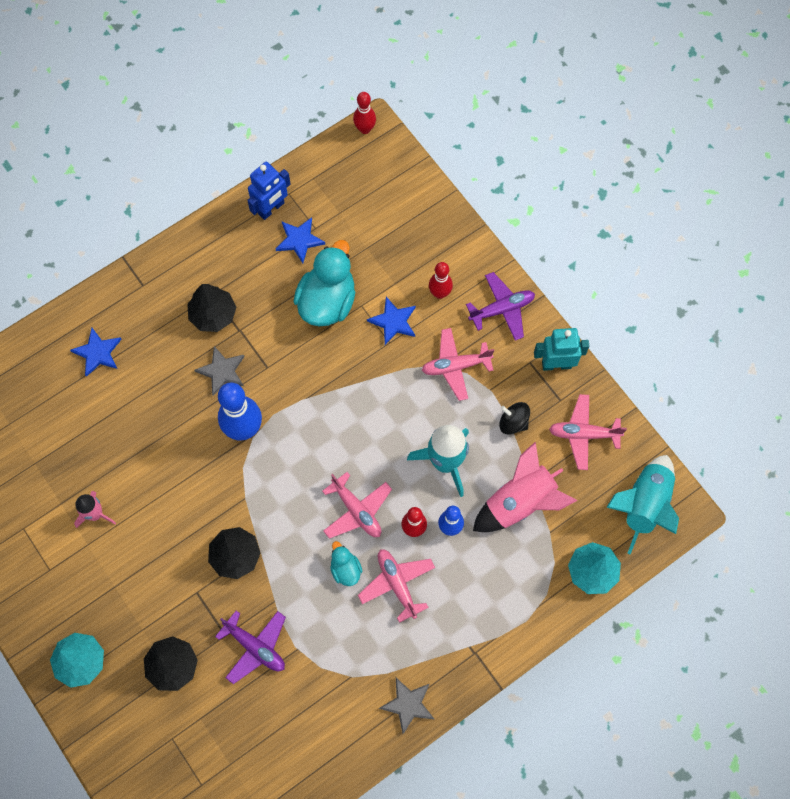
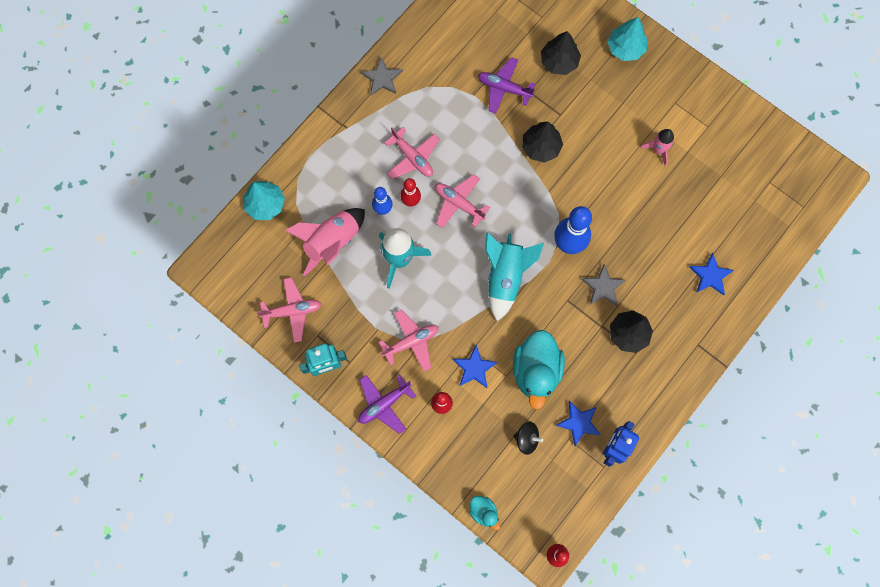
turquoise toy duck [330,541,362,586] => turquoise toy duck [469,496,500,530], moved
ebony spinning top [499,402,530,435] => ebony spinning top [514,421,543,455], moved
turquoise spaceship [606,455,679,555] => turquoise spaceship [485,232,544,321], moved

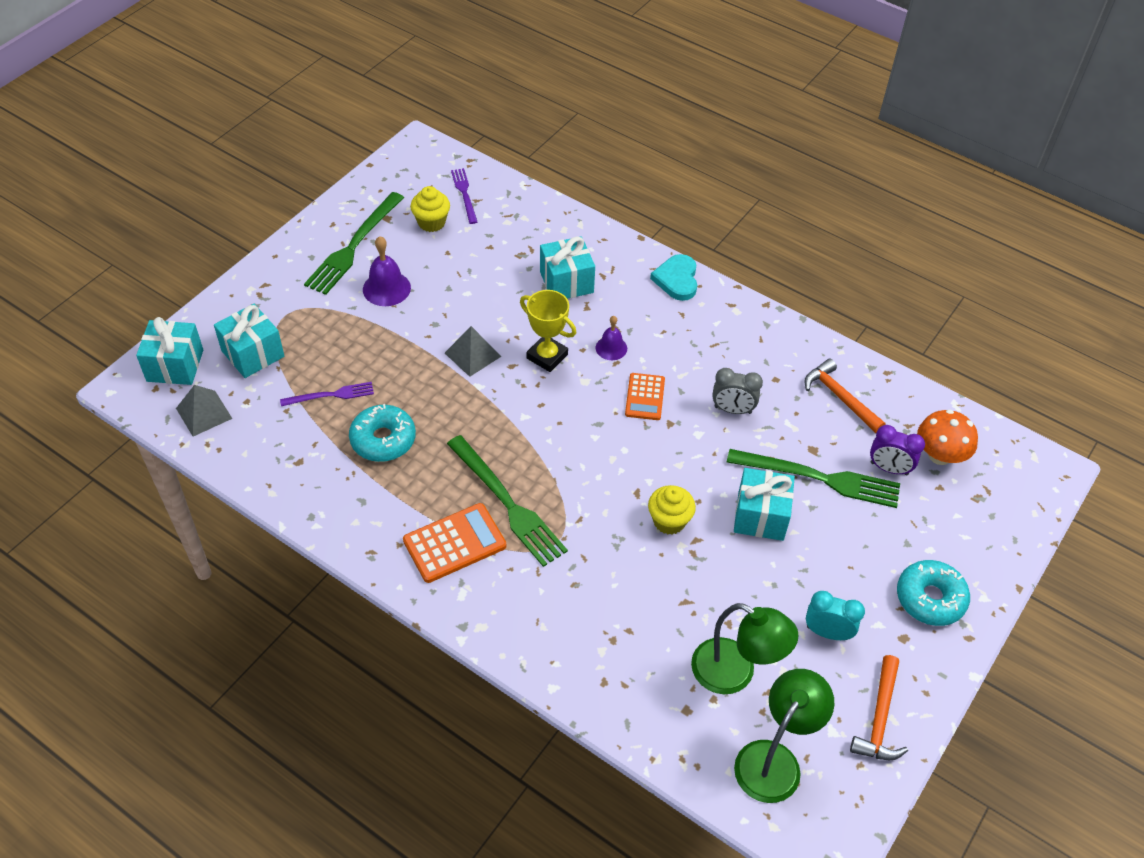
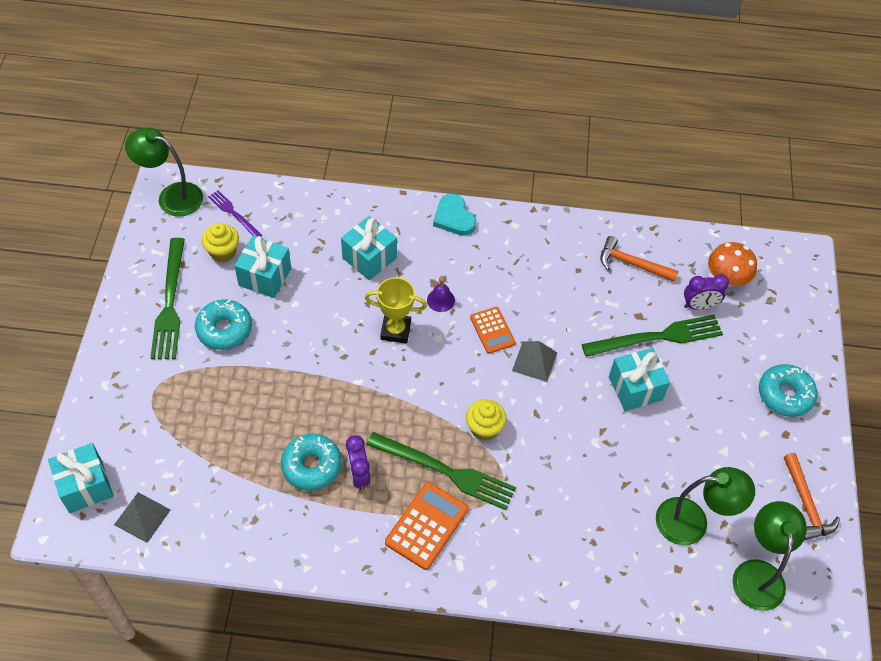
purple fork [280,382,374,406] => nothing
ash-grey alarm clock [712,368,763,414] => nothing
turquoise alarm clock [806,591,865,640] => nothing
nothing => leaf-green lamp [125,127,203,216]
nothing => purple alarm clock [346,435,370,491]
turquoise wrapped gift [214,304,284,378] => turquoise wrapped gift [234,236,291,298], moved
ash-grey pyramid [445,326,501,377] => ash-grey pyramid [512,341,557,382], moved
golden cupcake [648,485,696,535] => golden cupcake [466,399,507,441], moved
purple bell [363,236,411,306] => turquoise glazed donut [195,299,252,350]

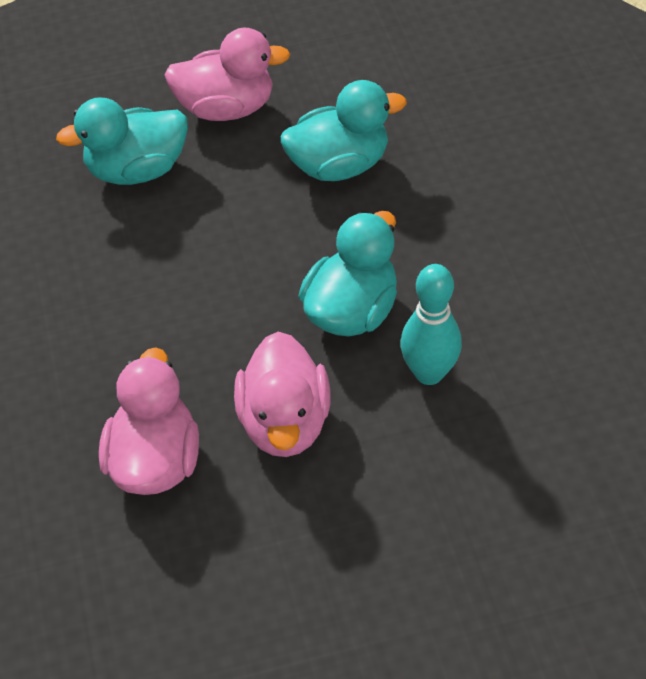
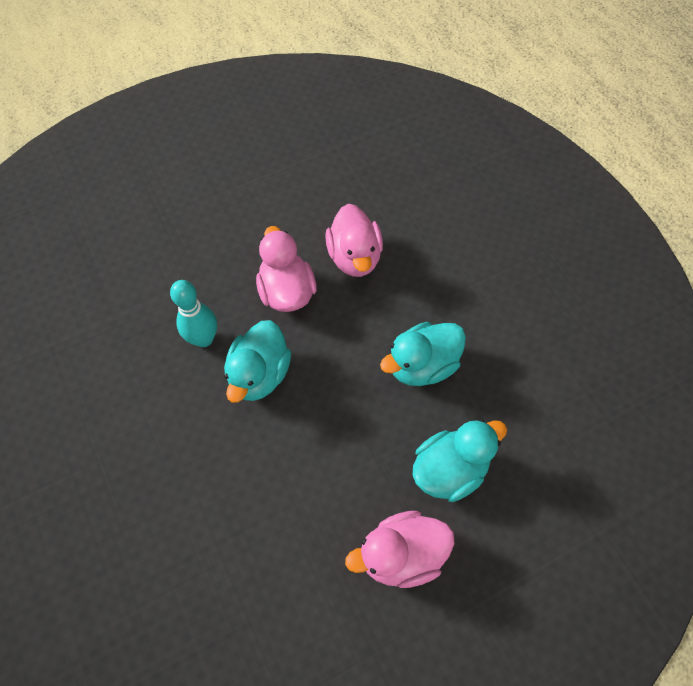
turquoise toy duck [281,80,407,181] => turquoise toy duck [380,322,466,386], moved

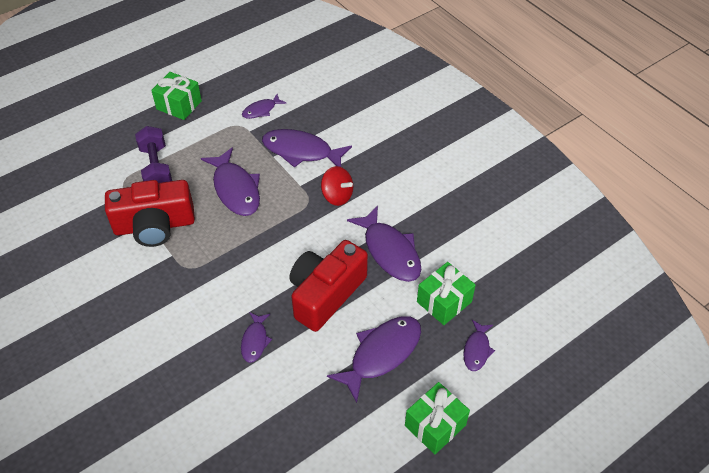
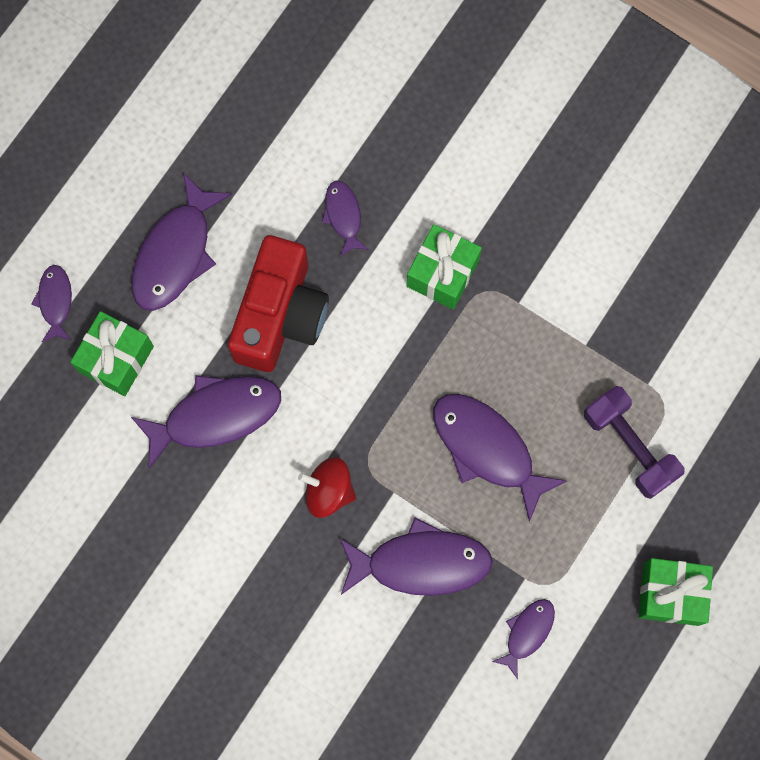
crimson photo camera [105,180,195,247] => nothing
leaf-green wrapped gift [405,382,470,454] => leaf-green wrapped gift [407,224,482,309], moved
purple fish [347,206,421,282] => purple fish [131,375,281,469], 120 degrees clockwise

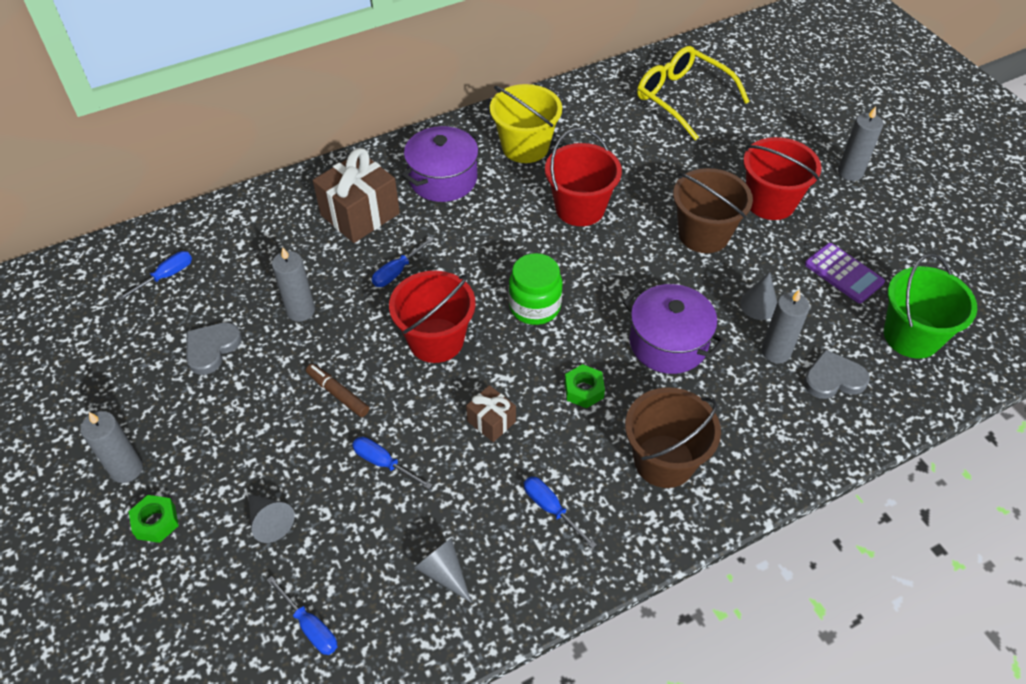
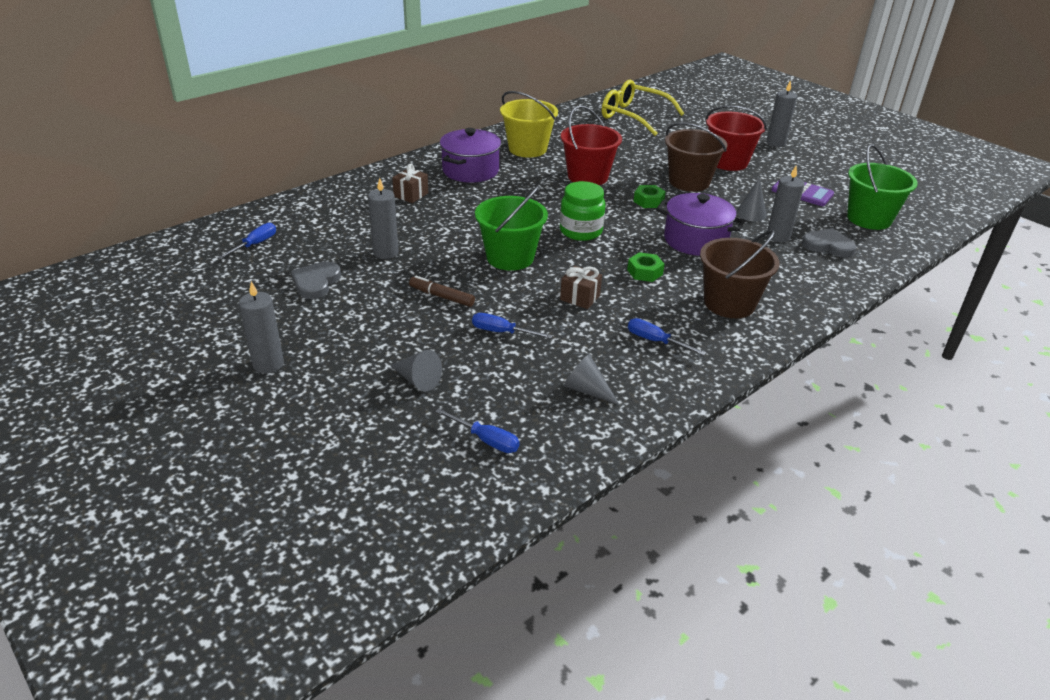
cobalt flat screwdriver [372,237,434,287] => nothing
leaf-green hexagon nut [129,495,179,543] => leaf-green hexagon nut [633,185,666,208], moved
crimson sand bucket [389,271,476,363] => leaf-green sand bucket [475,185,548,271]
ash-grey heart [804,349,870,399] => ash-grey heart [802,228,856,258], 45 degrees clockwise
russet wrapped gift [313,148,400,243] => russet wrapped gift [392,164,428,203], x0.52

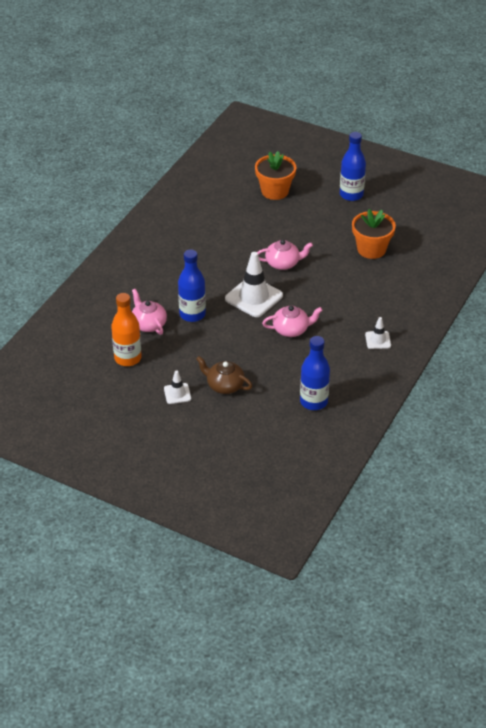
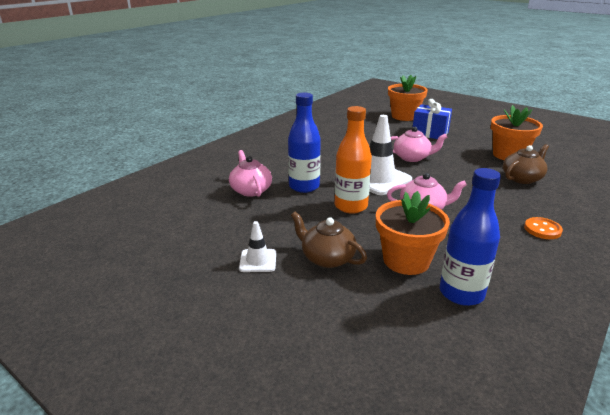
cobalt flask [340,132,366,201] => nothing
nothing => bright orange plant pot [376,191,450,275]
nothing => cobalt wrapped gift [413,99,452,139]
nothing => russet teapot [503,144,549,184]
bright orange flask [111,293,142,366] => bright orange flask [335,106,372,214], moved
snow-white traffic cone [365,317,391,349] => bright orange sewing button [524,217,563,239]

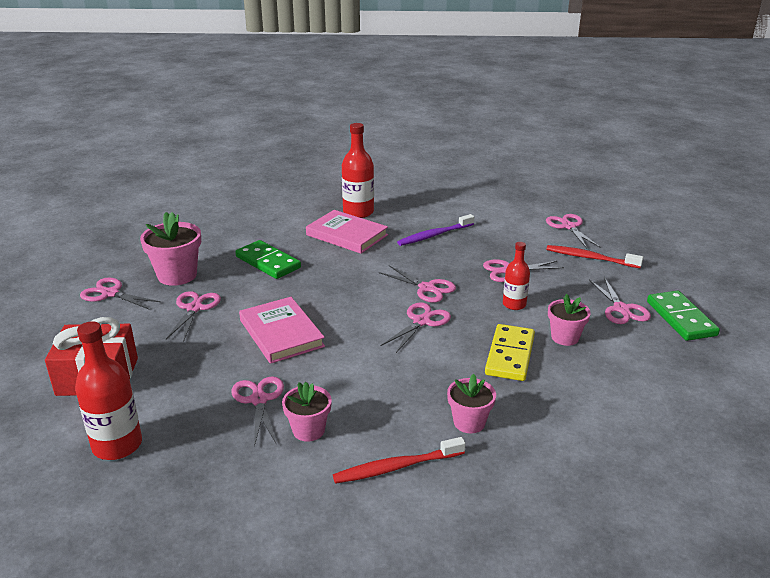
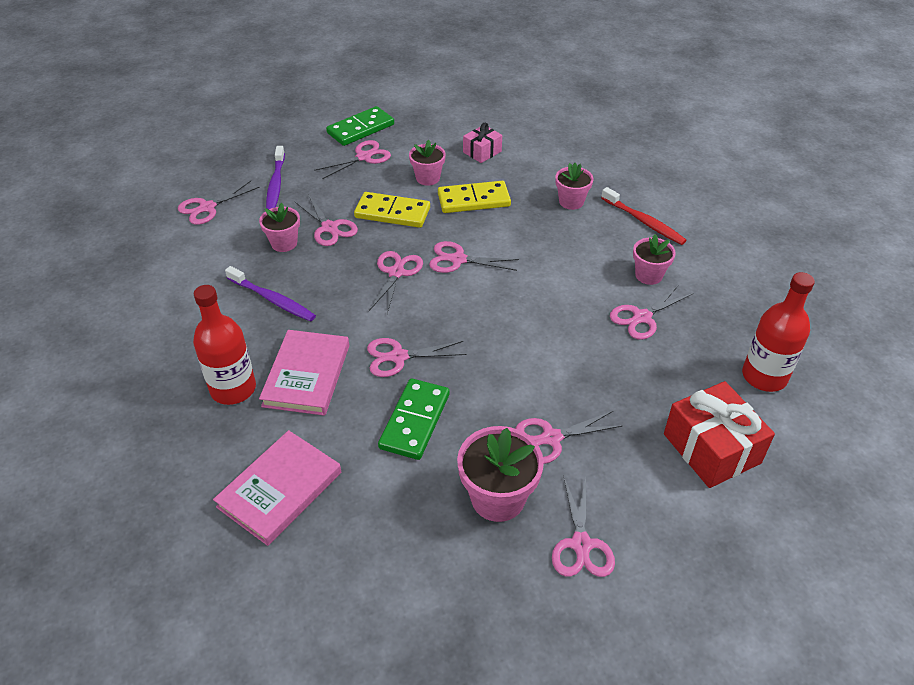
nothing => pink plant pot [259,203,300,252]
nothing => pink pair of scissors [367,338,467,377]
nothing => pink wrapped gift [463,123,502,163]
pink hardcover [239,297,325,364] => pink hardcover [213,430,341,546], moved
crimson flask [503,242,530,310] => golden domino [354,192,430,228]
crimson tooth brush [546,245,643,268] => purple tooth brush [266,146,285,209]

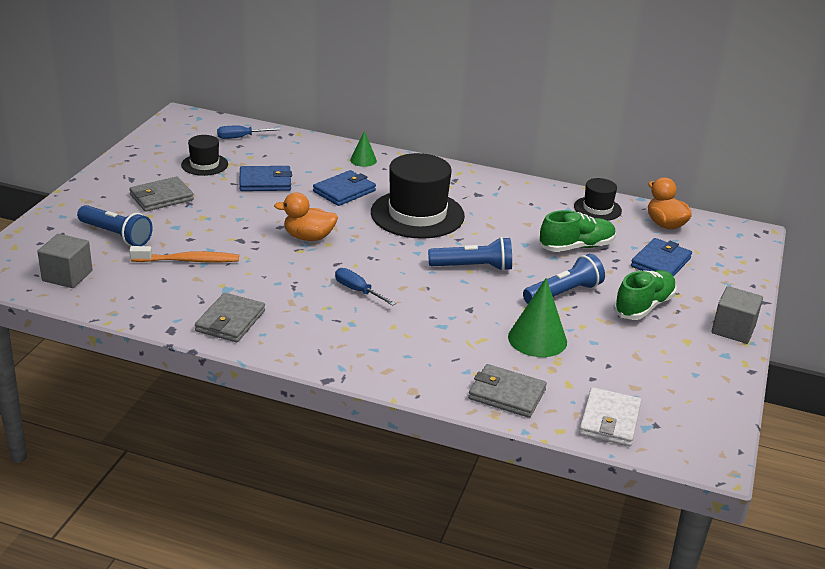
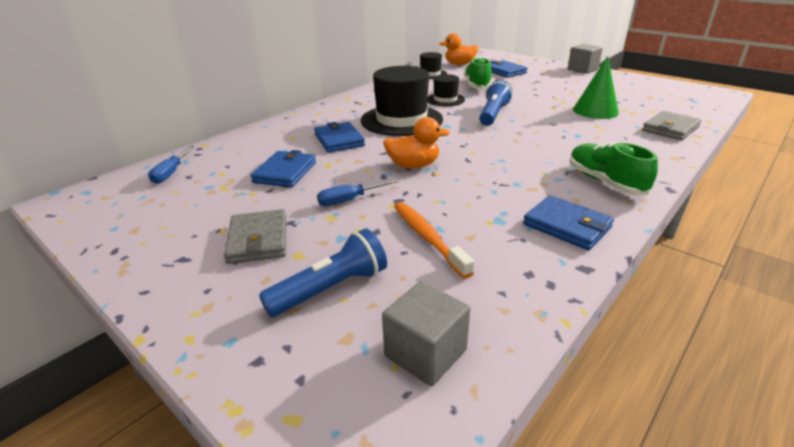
leaf-green cone shape [350,130,377,167] => nothing
cobalt pocket torch [523,254,605,304] => nothing
snow-white card wallet [579,387,641,446] => nothing
ebony hat [181,135,228,176] => ebony hat [427,74,465,106], moved
cobalt flat screwdriver [335,268,396,306] => cobalt flat screwdriver [317,179,398,206], moved
leaf-green shoe [613,270,677,320] => leaf-green shoe [569,142,658,195], moved
ash-grey card wallet [195,293,265,342] => cobalt card wallet [523,195,614,250]
bright orange tooth brush [129,246,239,262] => bright orange tooth brush [394,202,475,279], 45 degrees counterclockwise
bright orange toy duck [274,192,338,241] => bright orange toy duck [383,117,450,168], 120 degrees counterclockwise

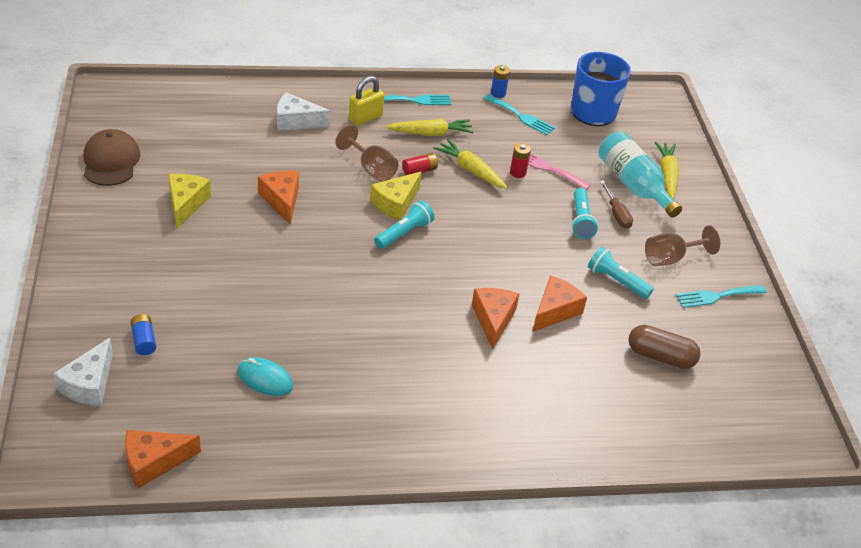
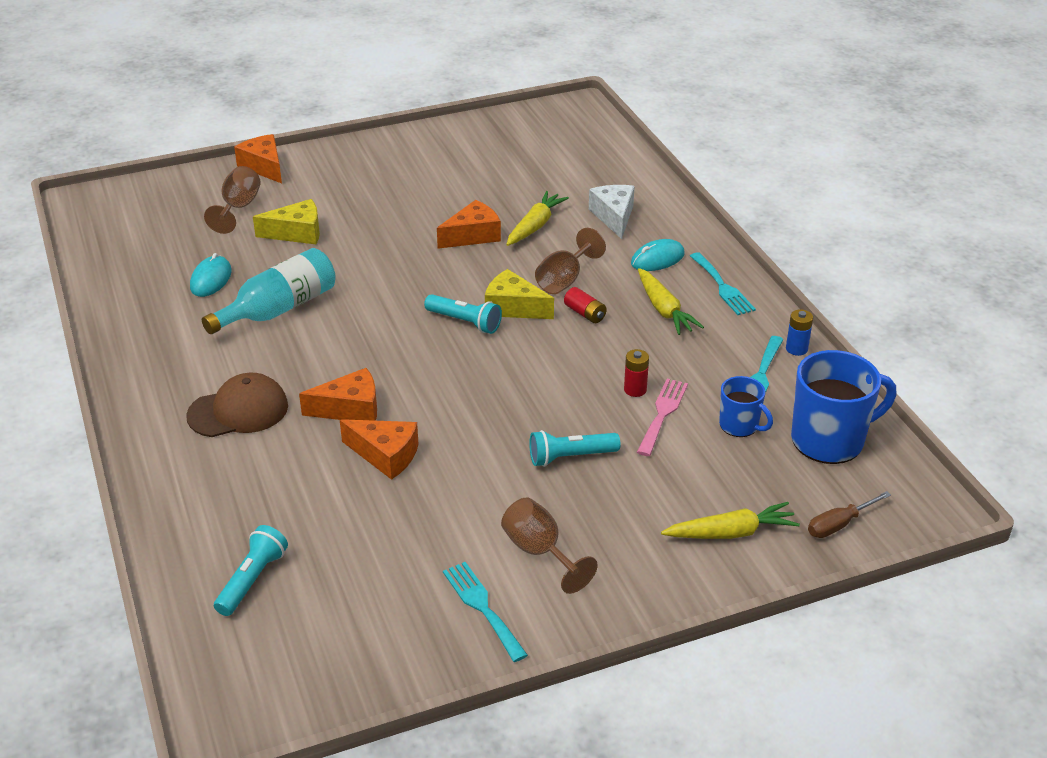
snow-white cheese [53,338,113,406] => nothing
russet capsule [628,325,701,369] => nothing
nothing => cobalt mug [719,376,773,437]
russet baseball cap [84,129,140,186] => russet baseball cap [186,373,288,437], moved
bright orange cheese [125,430,201,488] => bright orange cheese [234,134,282,183], moved
golden cheese [168,174,211,228] => golden cheese [253,199,320,244], moved
golden root vegetable [433,139,507,189] => golden root vegetable [506,191,569,246], moved
turquoise pocket torch [588,247,654,299] => turquoise pocket torch [214,525,288,616], moved
turquoise flask [598,132,682,218] => turquoise flask [202,248,336,334], moved
russet flat screwdriver [600,181,633,229] => russet flat screwdriver [808,491,891,538], moved
cobalt battery [130,314,156,355] => russet goblet [204,166,261,234]
golden small lock [349,76,384,126] => turquoise computer mouse [631,239,685,271]

